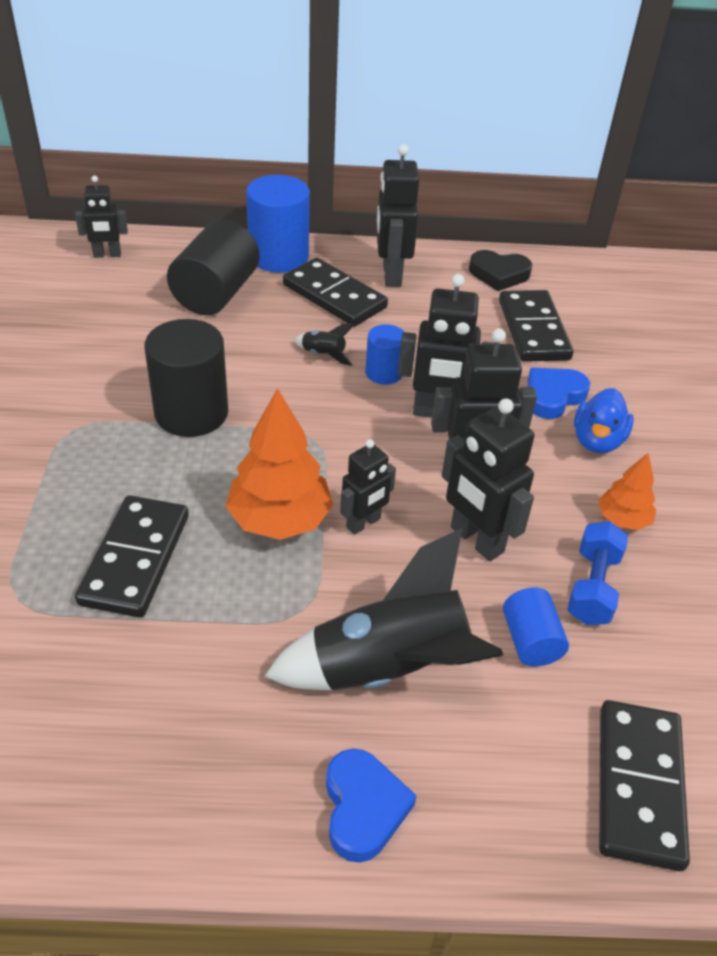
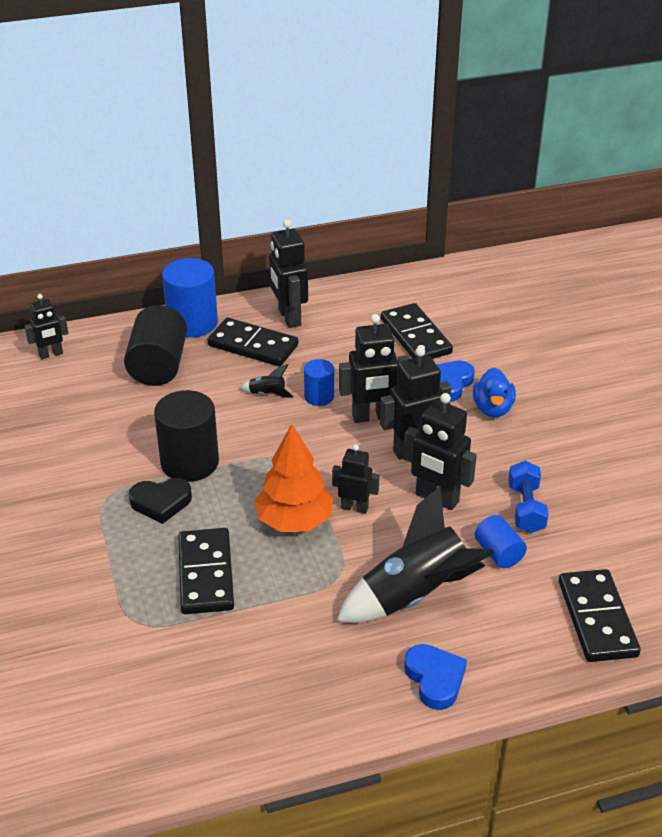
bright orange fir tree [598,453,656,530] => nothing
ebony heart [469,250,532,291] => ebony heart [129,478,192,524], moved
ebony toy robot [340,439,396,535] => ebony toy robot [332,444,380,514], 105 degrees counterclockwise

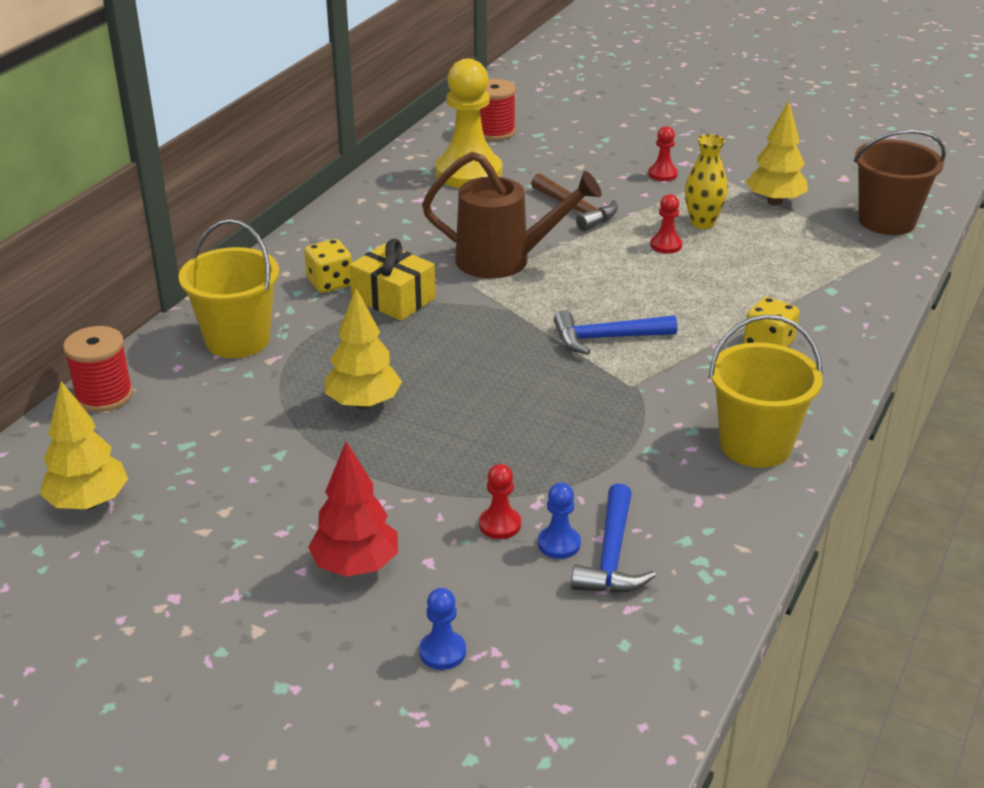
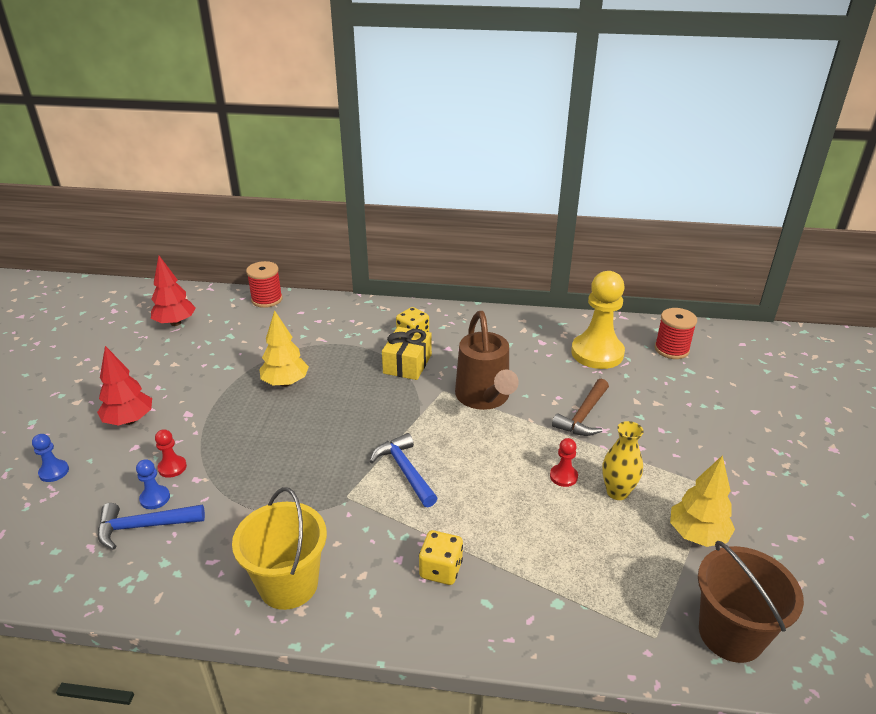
golden sand bucket [179,219,279,358] => nothing
crimson game pawn [648,126,678,181] => nothing
golden fir tree [40,381,128,510] => crimson fir tree [151,256,196,326]

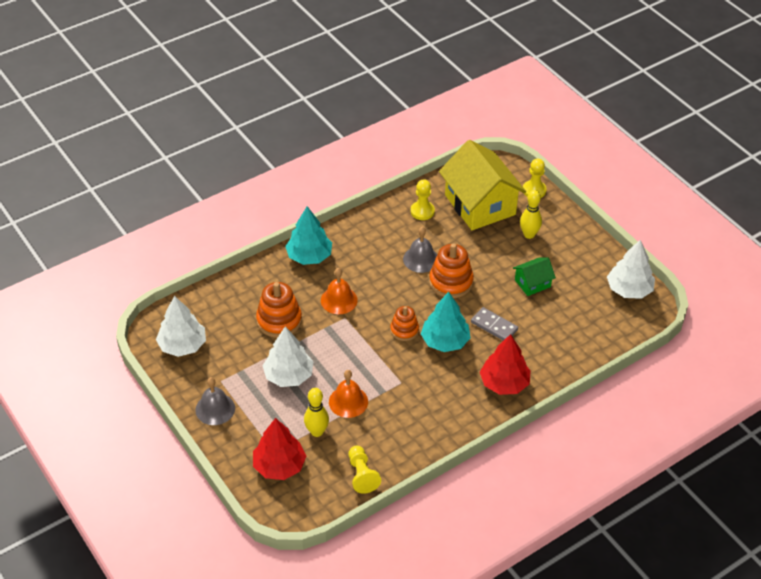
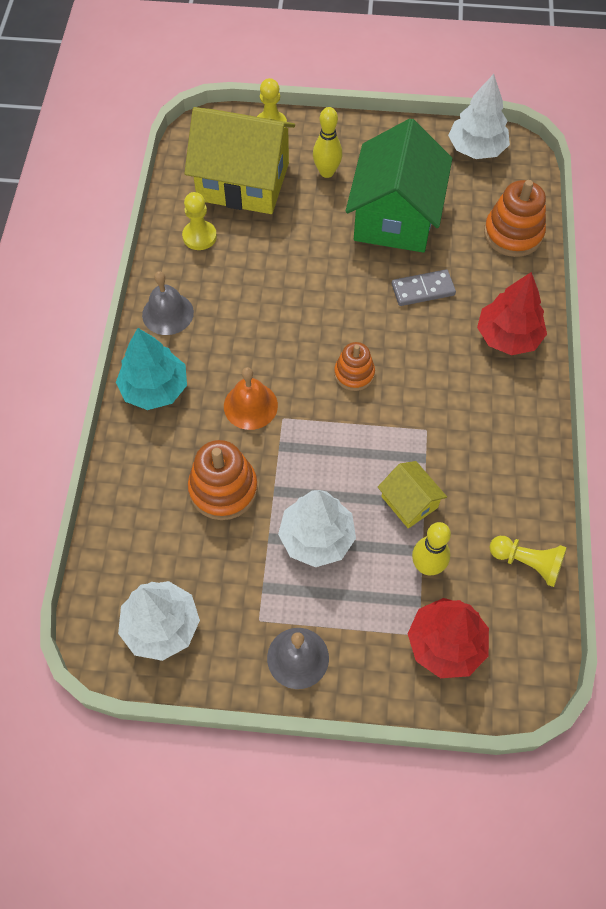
turquoise fir tree [421,292,471,352] => nothing
ash-grey bell [403,227,437,273] => ash-grey bell [142,271,194,335], moved
bright orange stacking toy [429,243,474,298] => bright orange stacking toy [484,180,546,257], moved
bright orange bell [329,370,368,418] => golden house [378,461,447,528]
leaf-green house [513,257,556,296] => leaf-green house [346,118,452,253], x2.16

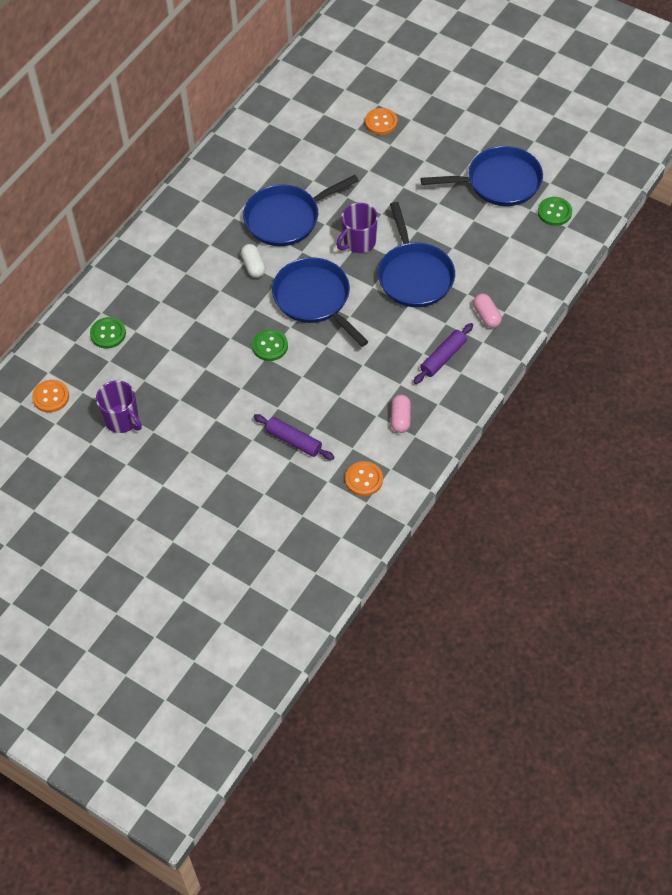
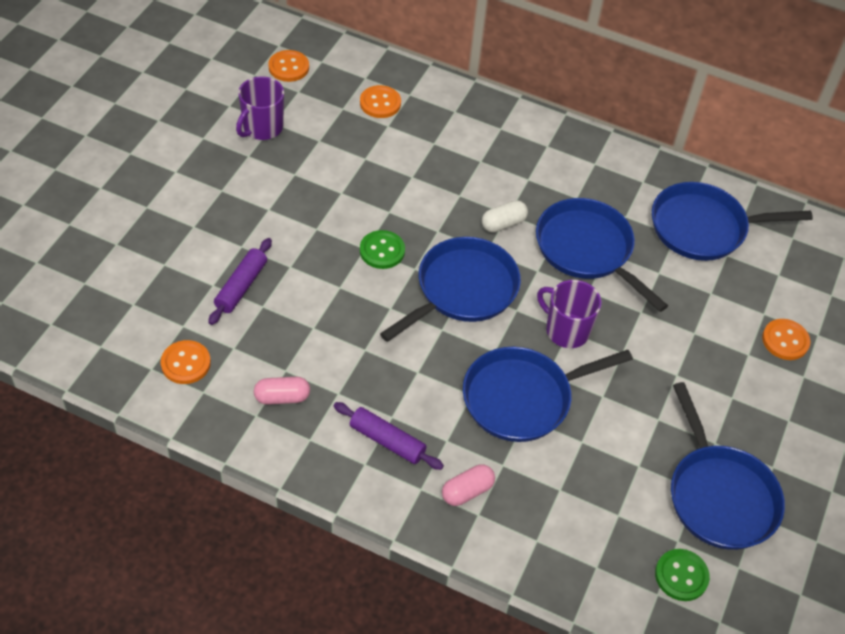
nothing => cobalt skillet [652,182,813,261]
leaf-green sewing button [90,317,126,349] => bright orange sewing button [360,85,401,118]

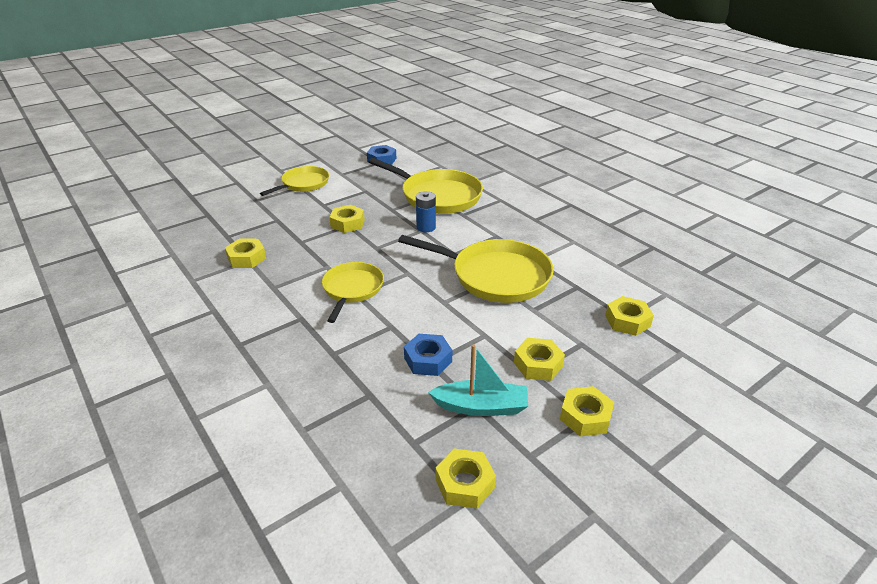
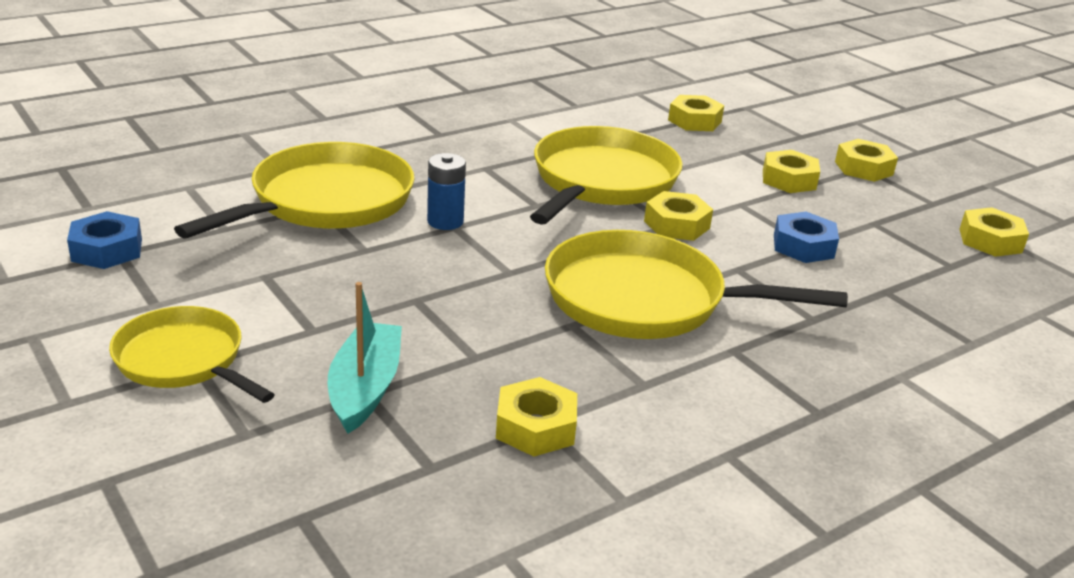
golden hexagon nut [329,205,365,233] => golden hexagon nut [644,191,713,241], moved
turquoise sailboat [428,344,528,416] => turquoise sailboat [328,282,402,434], moved
golden skillet [322,262,384,323] => golden skillet [545,230,848,339], x1.62

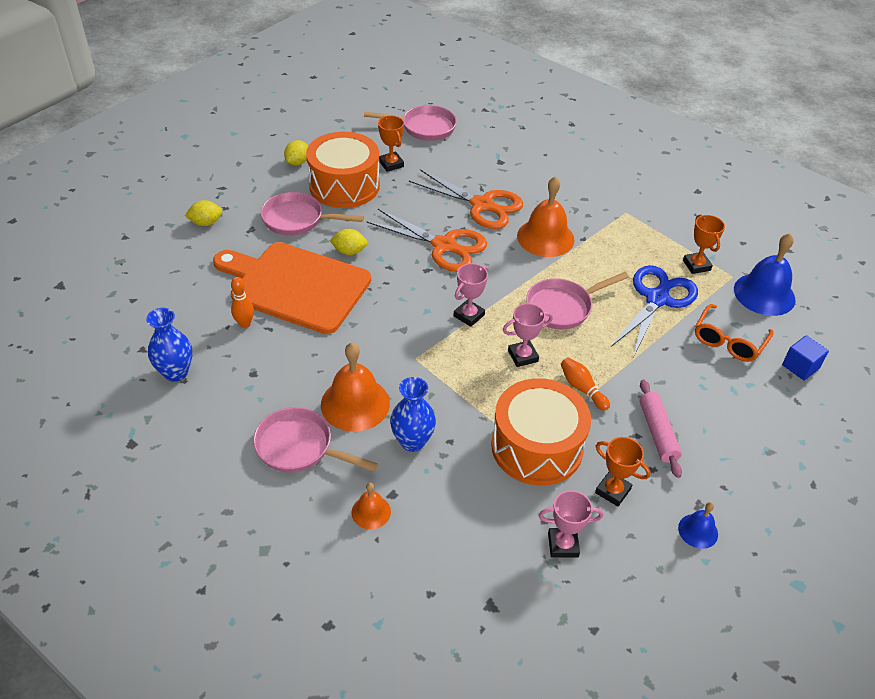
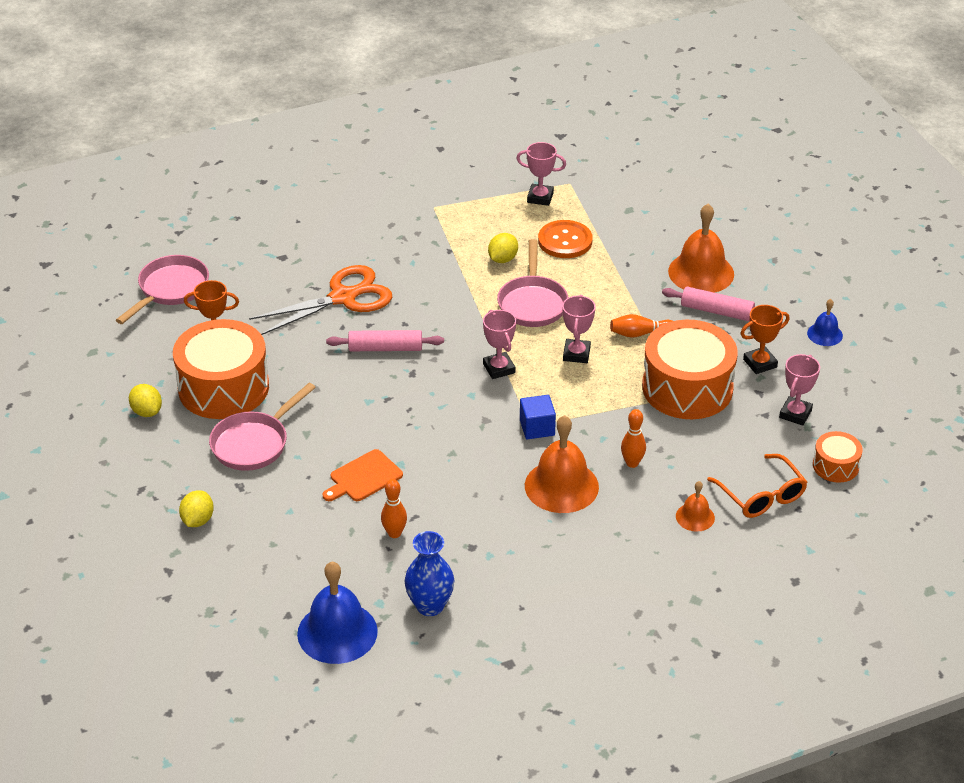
pink skillet [253,407,378,472] => nothing
nothing => bright orange drum [813,431,863,483]
golden citrus fruit [330,229,367,255] => golden citrus fruit [488,233,518,263], moved
bright orange bell [517,176,575,257] => bright orange bell [668,204,734,293], moved
bright orange glasses [695,304,774,362] => bright orange glasses [707,454,807,518], moved
cobalt bell [734,233,795,316] => cobalt bell [297,562,378,664], moved
cobalt block [782,335,829,381] => cobalt block [520,395,556,439], moved
bright orange pair of scissors [366,209,487,272] => pink dough roller [326,330,444,351]
cobalt flower vase [390,377,436,452] => bright orange bowling pin [621,409,646,468]
cobalt pair of scissors [611,265,698,357] => bright orange sewing button [538,220,592,258]
bright orange trophy [683,214,725,274] => pink trophy [516,142,566,206]
bright orange bread board [213,242,371,334] => bright orange bread board [323,449,403,501], x0.43

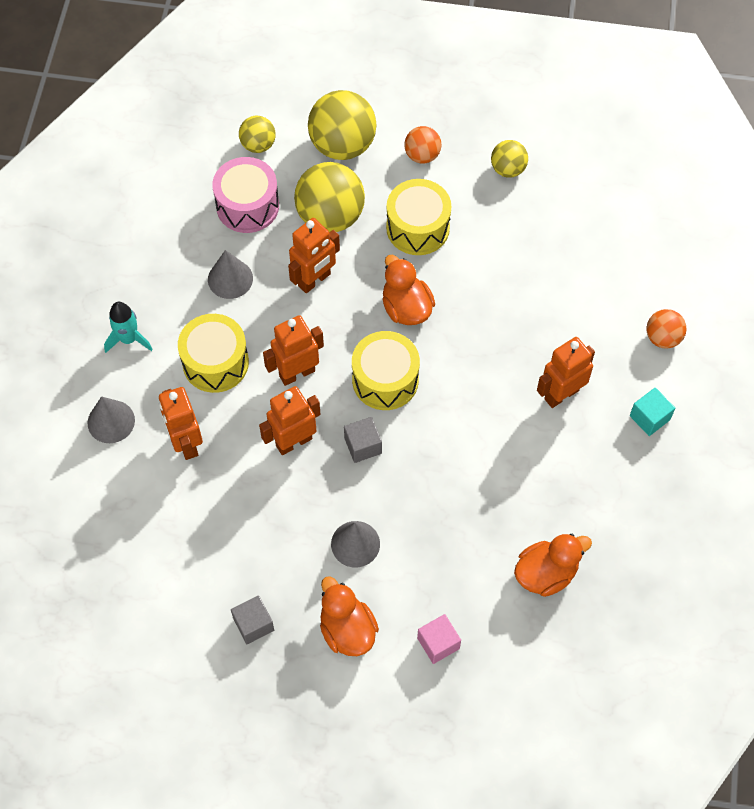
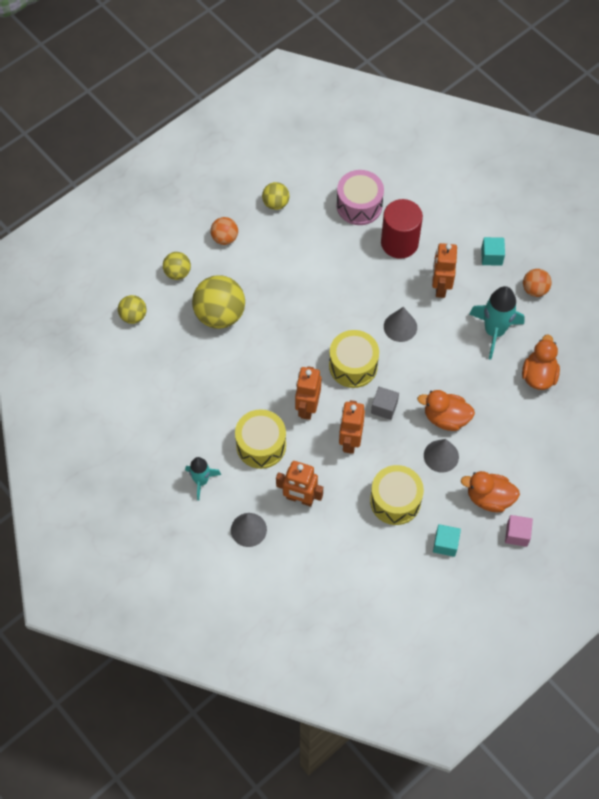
bright orange toy robot [288,218,340,293] => nothing
nothing => crimson cylinder [381,199,423,259]
nothing => turquoise spaceship [469,286,525,359]
ash-grey cone shape [208,250,253,299] => ash-grey cone shape [384,307,417,342], moved
pink drum [212,157,279,233] => pink drum [337,170,384,225], moved
bright orange toy duck [382,255,435,325] => bright orange toy duck [417,390,475,431], moved
golden drum [386,179,452,255] => golden drum [370,465,424,525], moved
pink block [417,614,461,664] => pink block [505,515,533,547], moved
bright orange sphere [646,309,686,349] => bright orange sphere [523,269,552,297], moved
ash-grey block [231,595,274,644] => turquoise block [433,524,461,557]
golden sphere [308,90,376,160] => golden sphere [163,252,191,280], x0.54

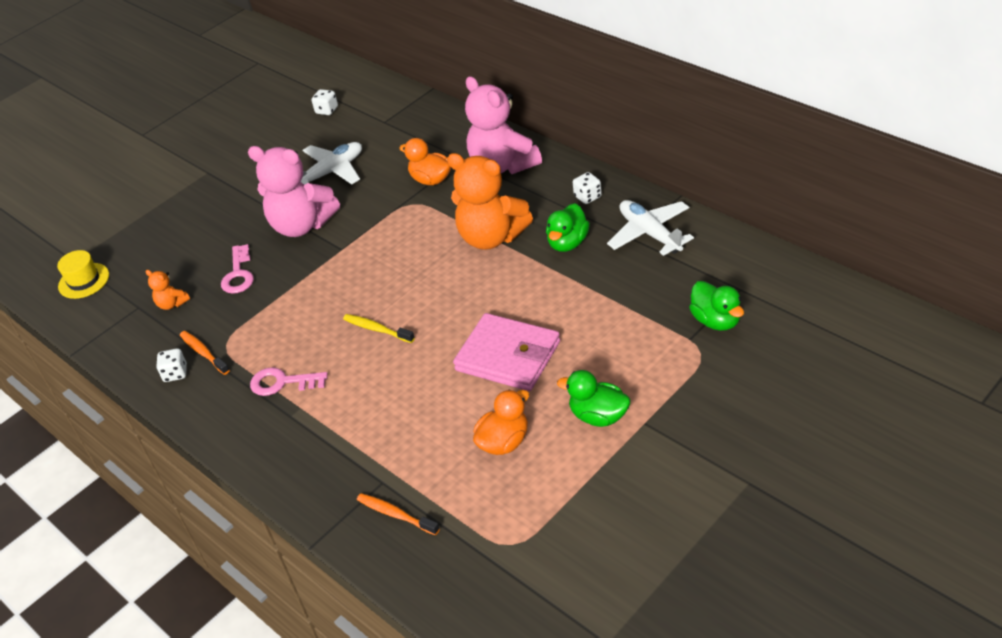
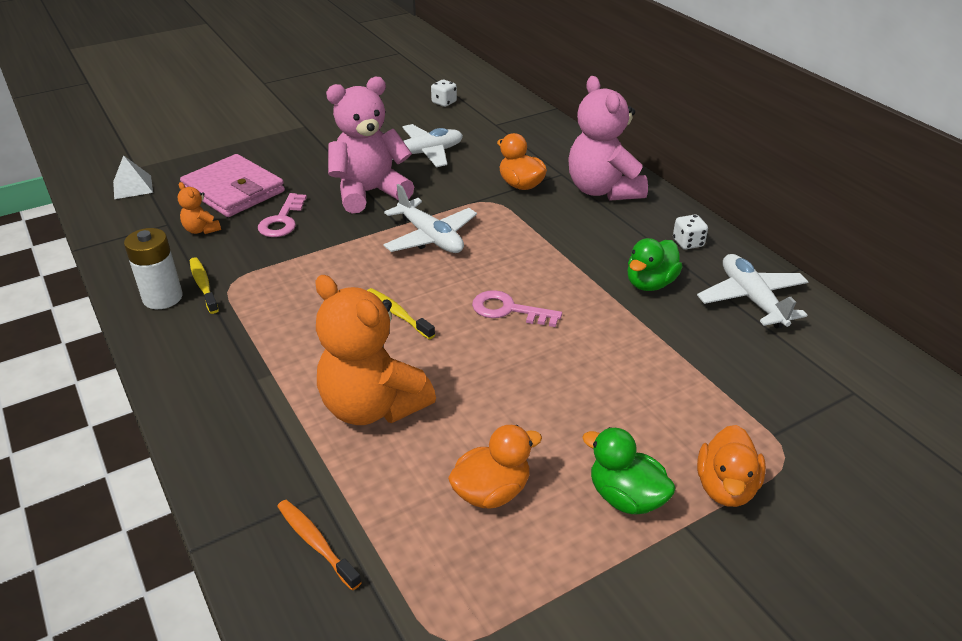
leaf-green toy duck [689,281,744,331] => nothing
nothing => snow-white toy plane [383,184,477,253]
nothing => bright orange toy duck [697,425,766,507]
pink door key [250,367,328,396] => pink door key [472,290,562,327], moved
bright orange teddy bear [447,153,533,250] => bright orange teddy bear [315,275,436,425], moved
pink card wallet [453,313,560,391] => pink card wallet [180,154,285,217], moved
golden hat [57,250,109,299] => snow-white pyramid [113,155,153,199]
snow-white dice [156,348,187,382] => snow-white battery [124,228,183,309]
bright orange tooth brush [180,331,230,375] => golden tooth brush [190,257,219,314]
pink teddy bear [248,146,340,237] => pink teddy bear [326,77,414,213], 120 degrees clockwise

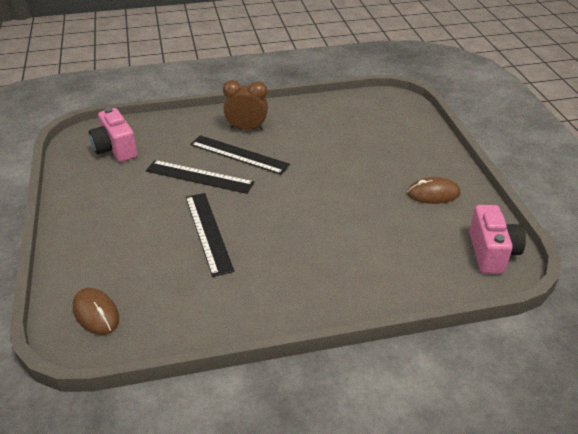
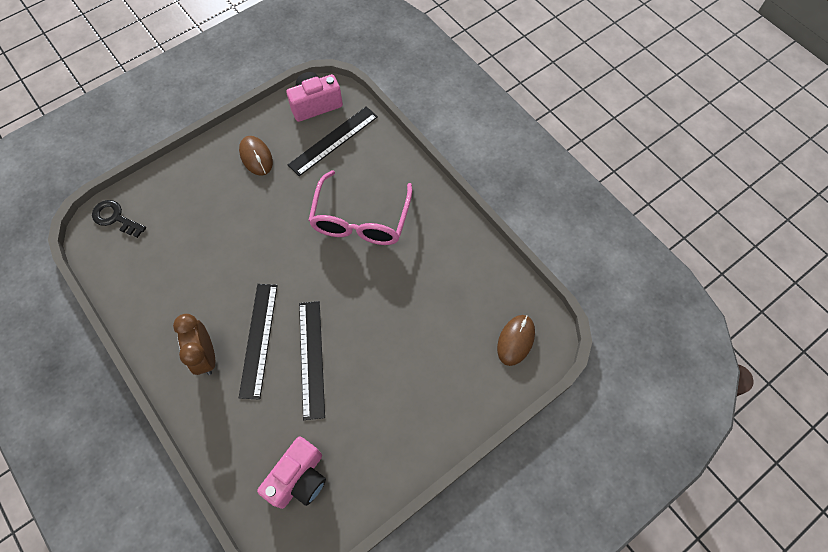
nothing => ebony door key [92,200,146,238]
nothing => pink glasses [308,170,412,245]
ebony ruler [186,193,234,277] => ebony ruler [288,106,378,176], moved

